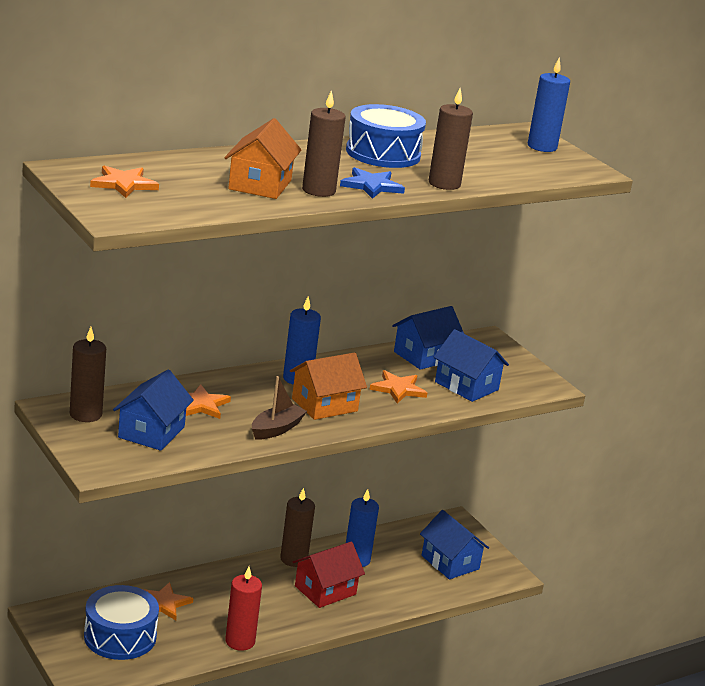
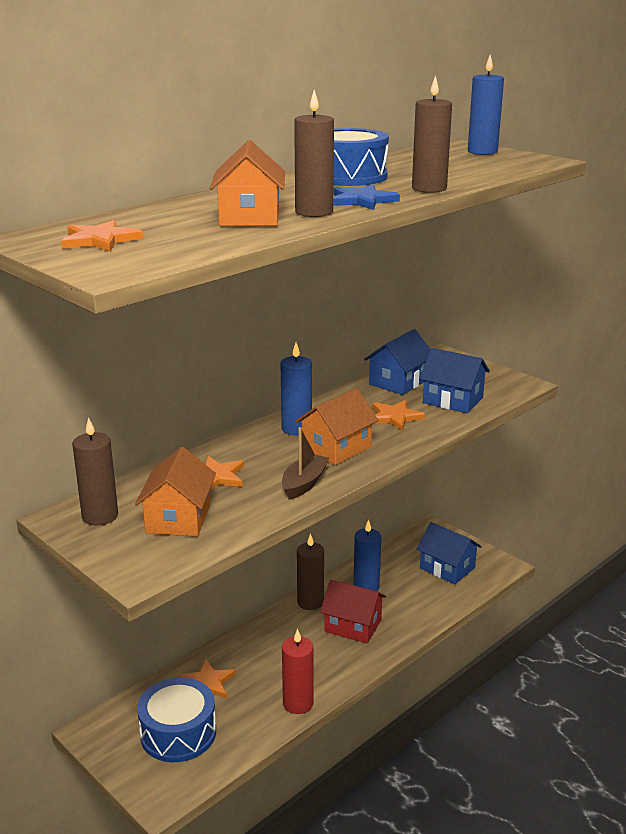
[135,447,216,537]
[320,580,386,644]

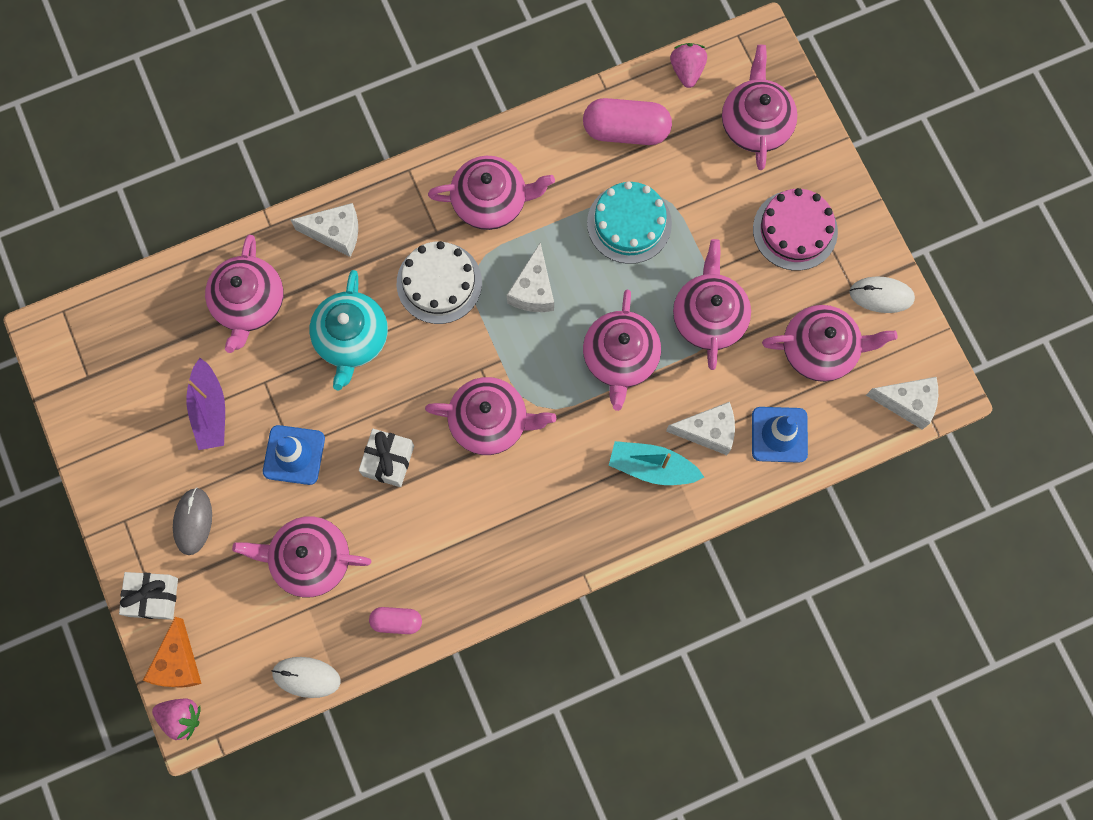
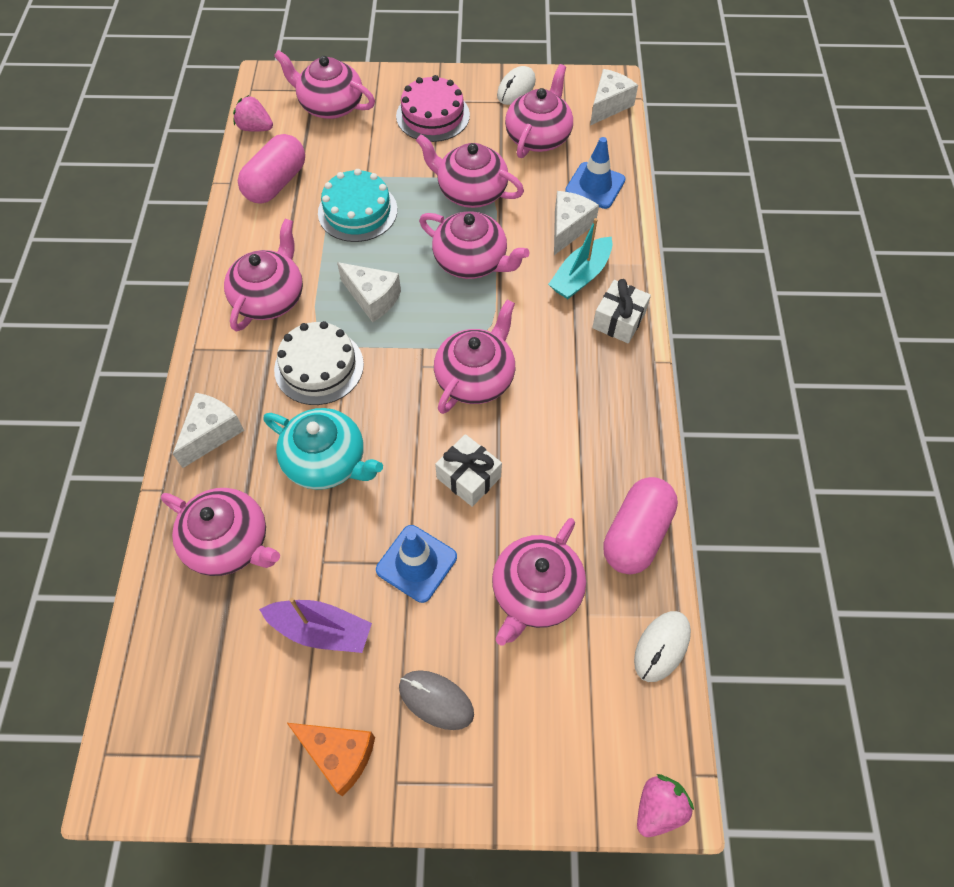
[287,723,375,796]
[592,279,651,343]
[603,477,678,575]

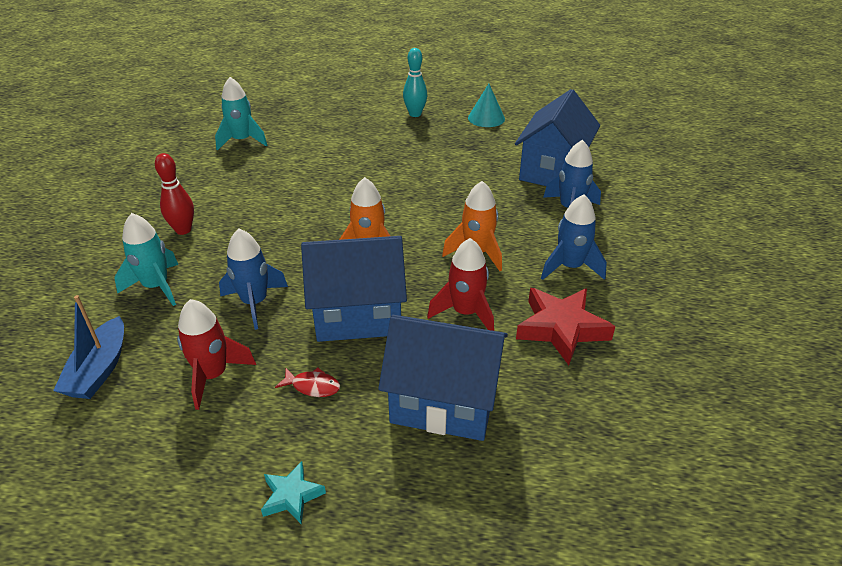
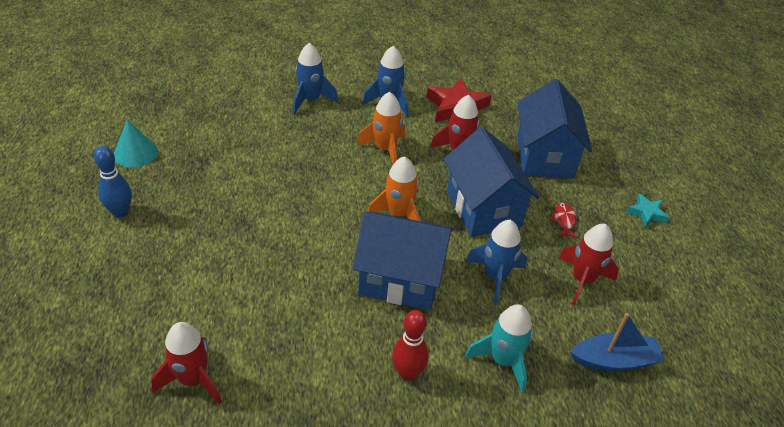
[94,146,132,218]
[151,322,222,404]
[353,212,453,310]

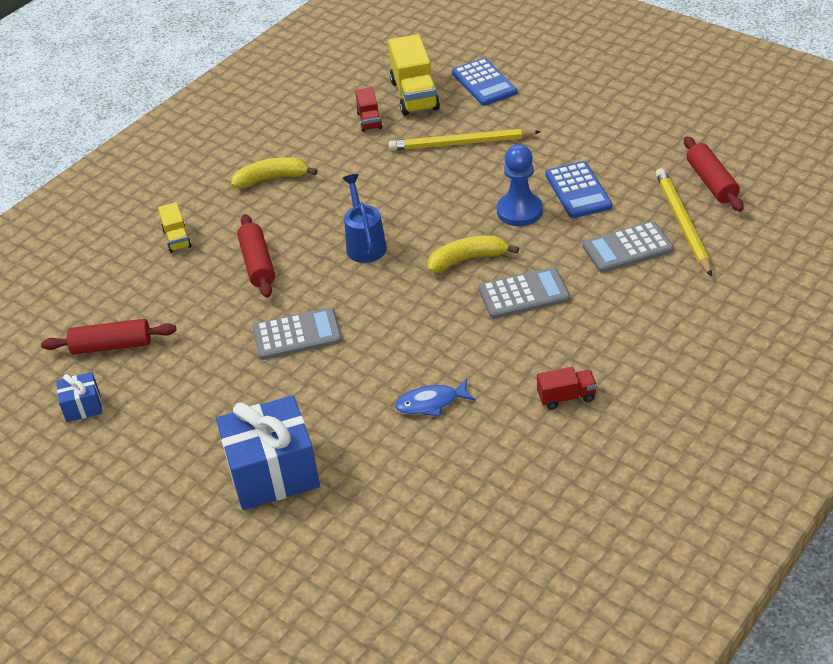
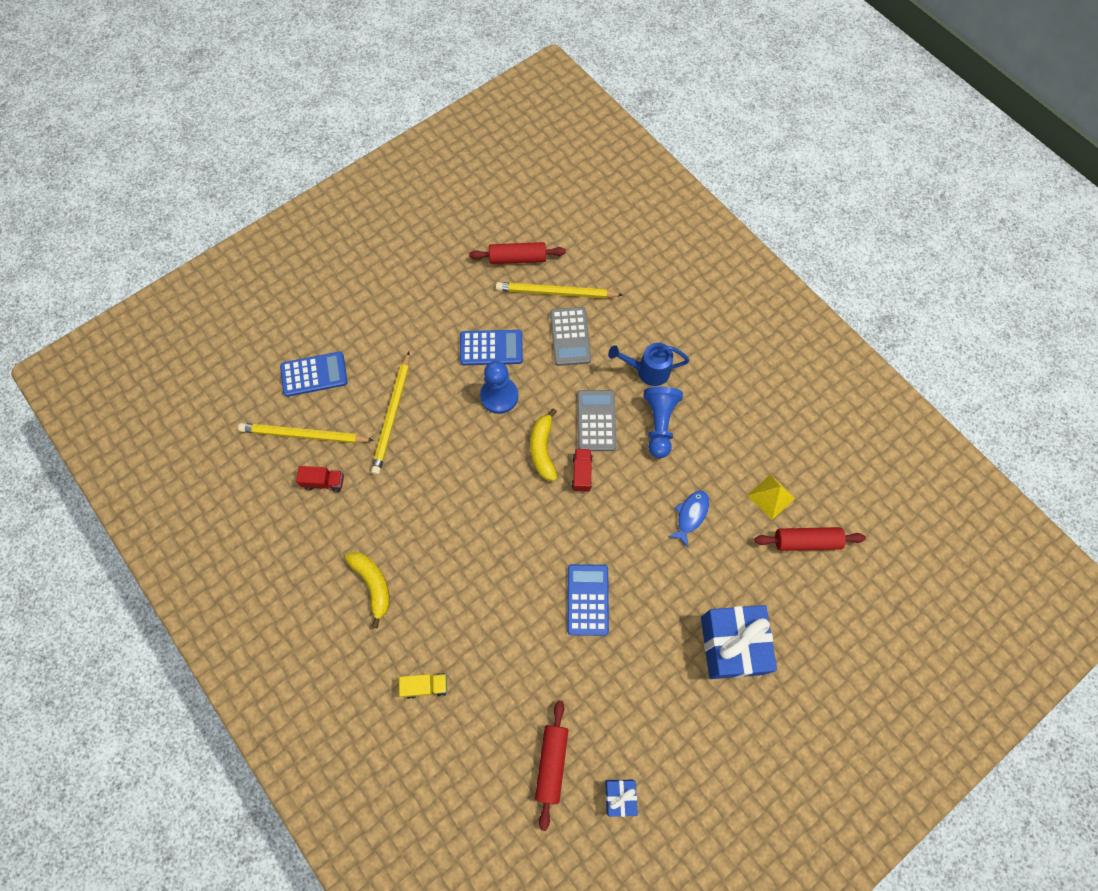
[238,423,374,443]
[345,552,390,628]
[567,564,609,636]
[572,449,593,492]
[608,343,690,386]
[643,387,683,458]
[668,490,709,548]
[747,474,795,520]
[754,527,866,551]

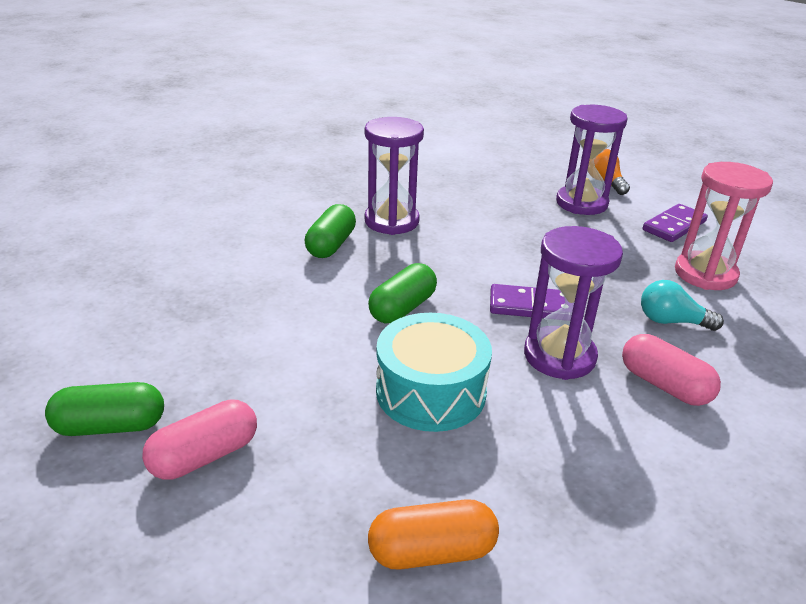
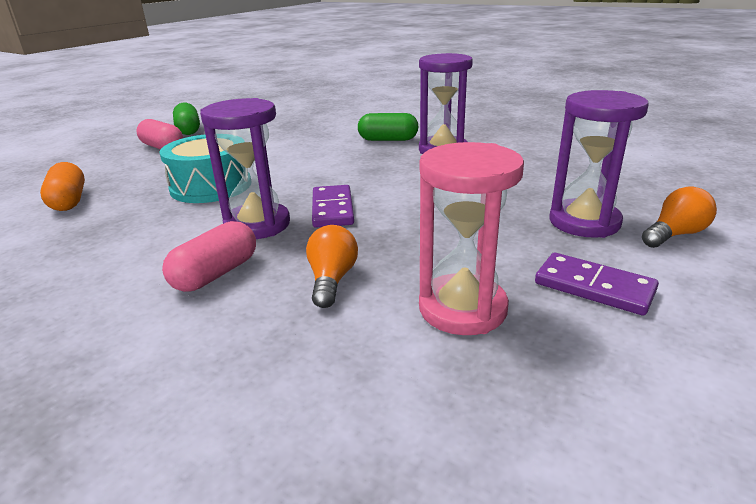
[306,225,358,308]
[368,263,437,323] (first image)

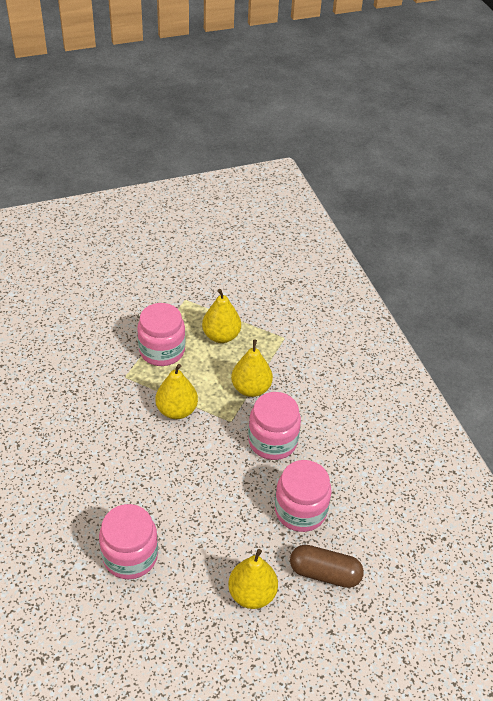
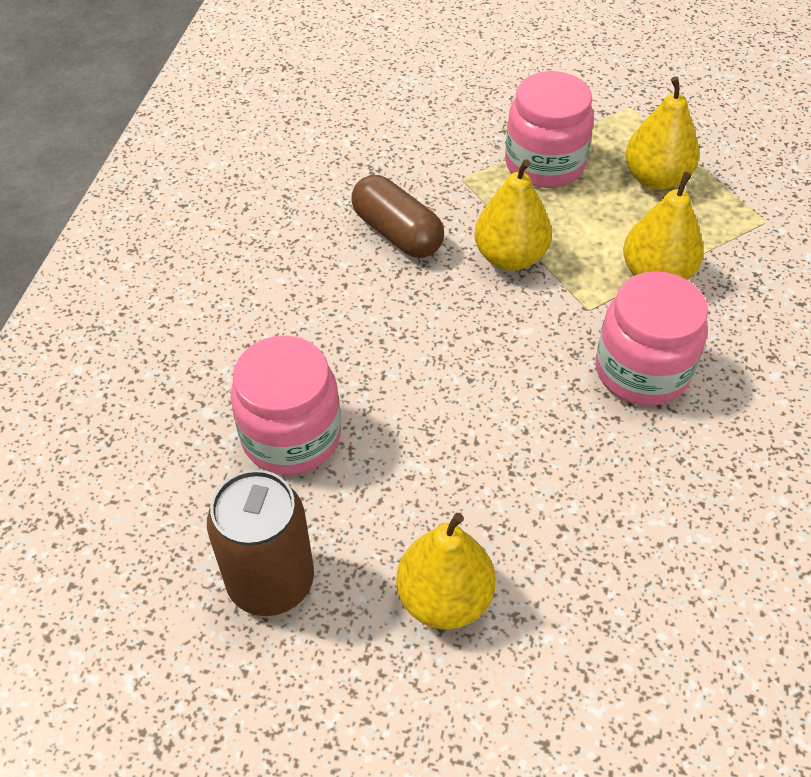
[207,470,314,616]
[351,175,444,258]
[275,460,332,532] (first image)

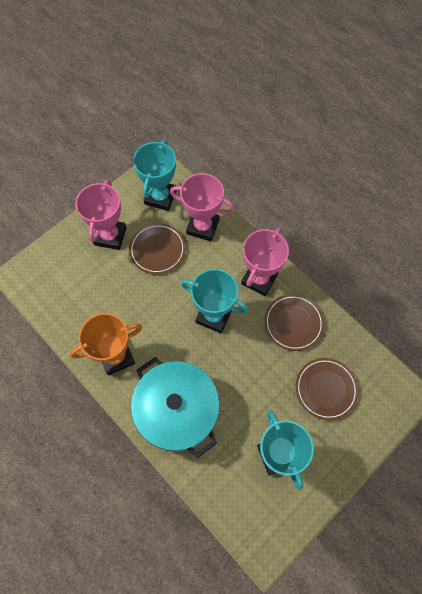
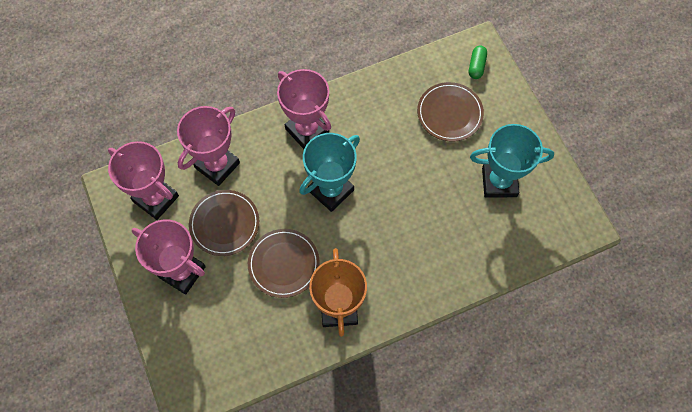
[108,141,179,220]
[248,229,320,298]
[469,46,487,79]
[131,357,220,458] (first image)

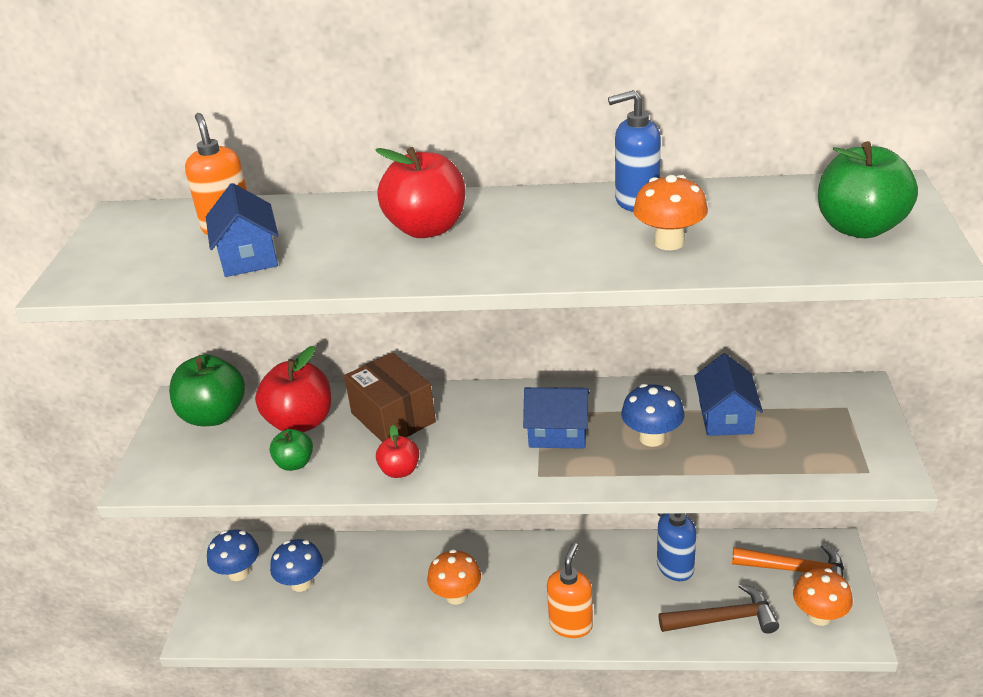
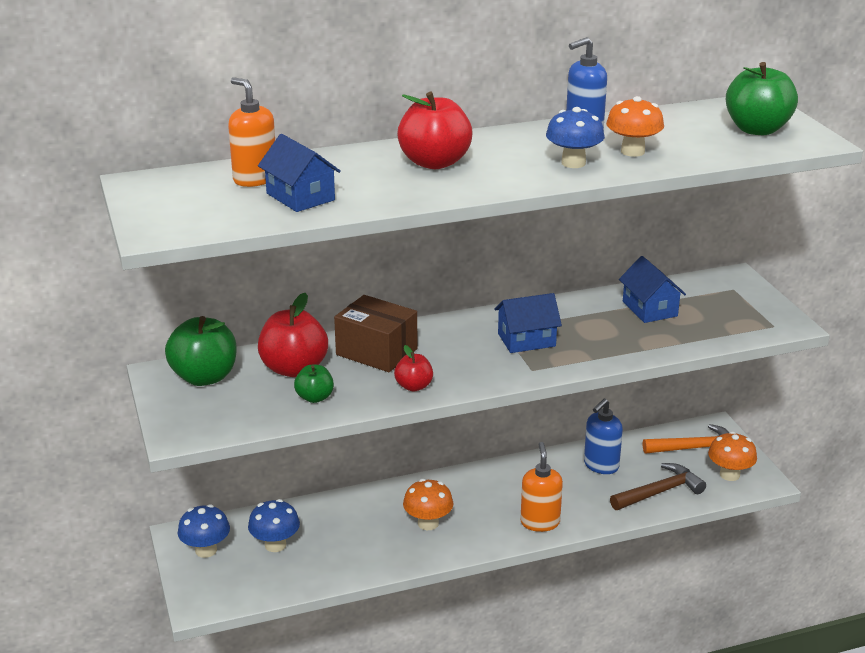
[546,107,605,168]

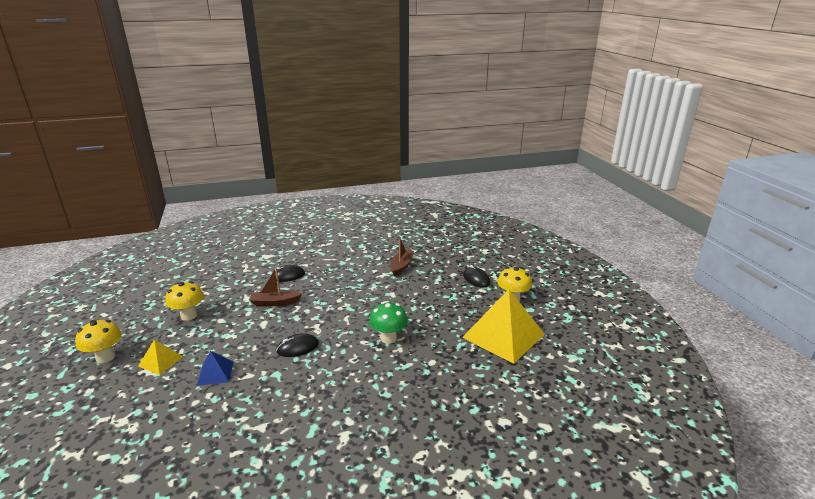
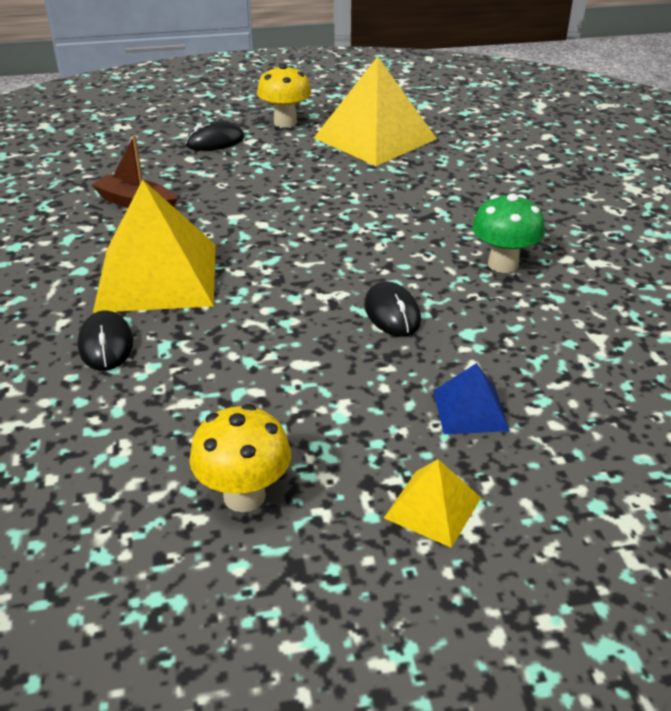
[93,180,216,313]
[472,194,545,273]
[76,320,122,363] (first image)
[249,268,302,307] (first image)

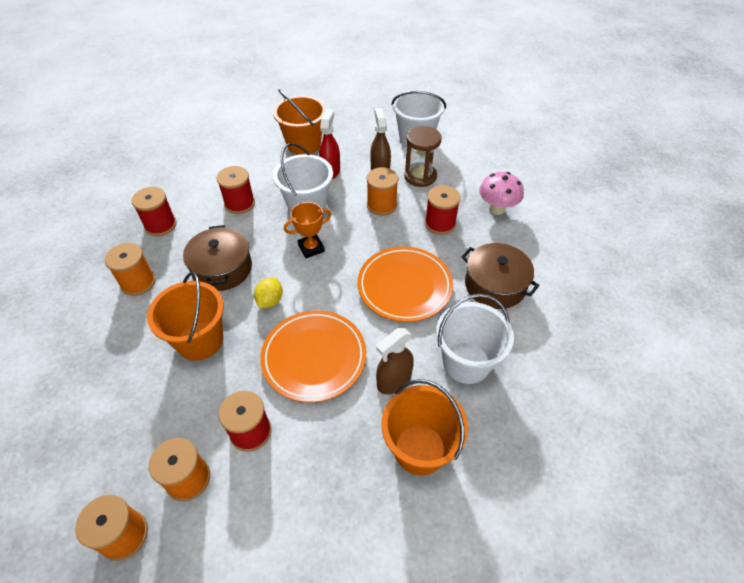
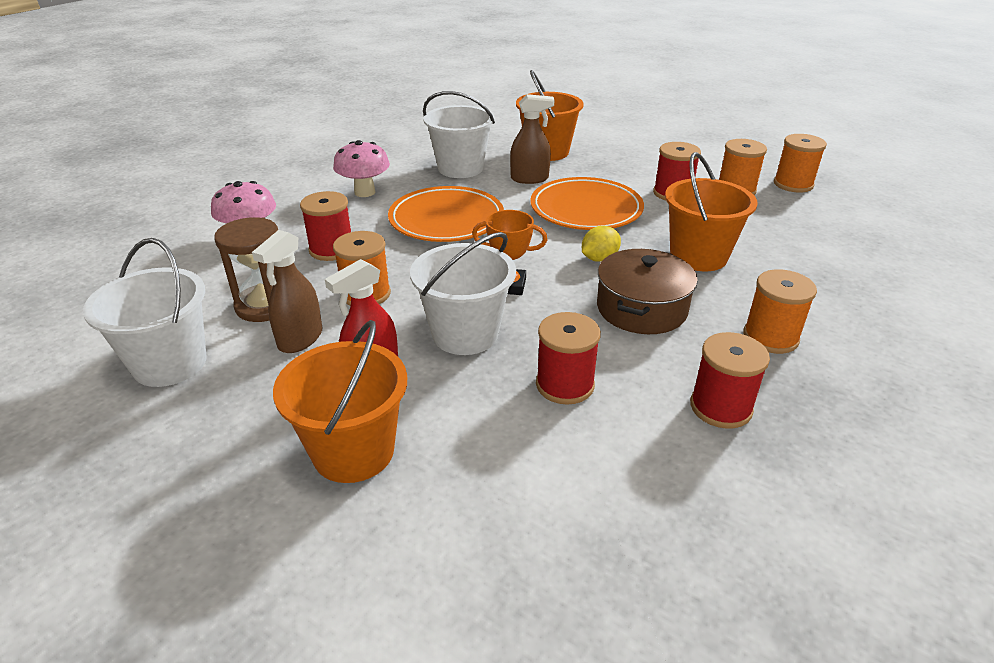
[333,140,390,197]

